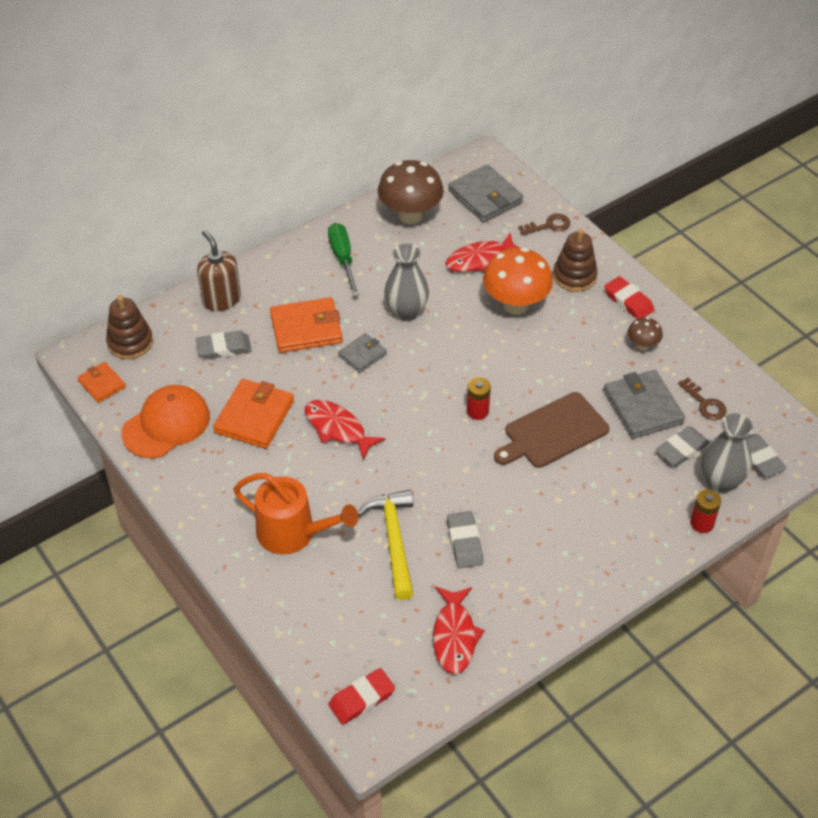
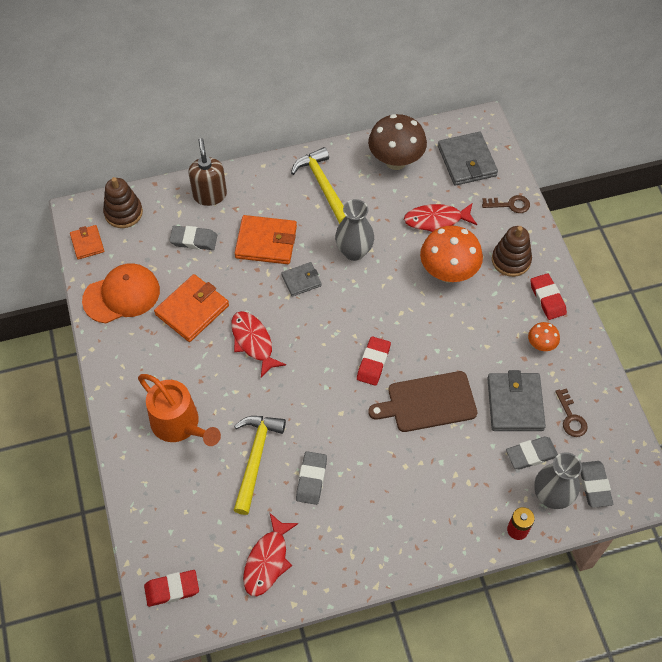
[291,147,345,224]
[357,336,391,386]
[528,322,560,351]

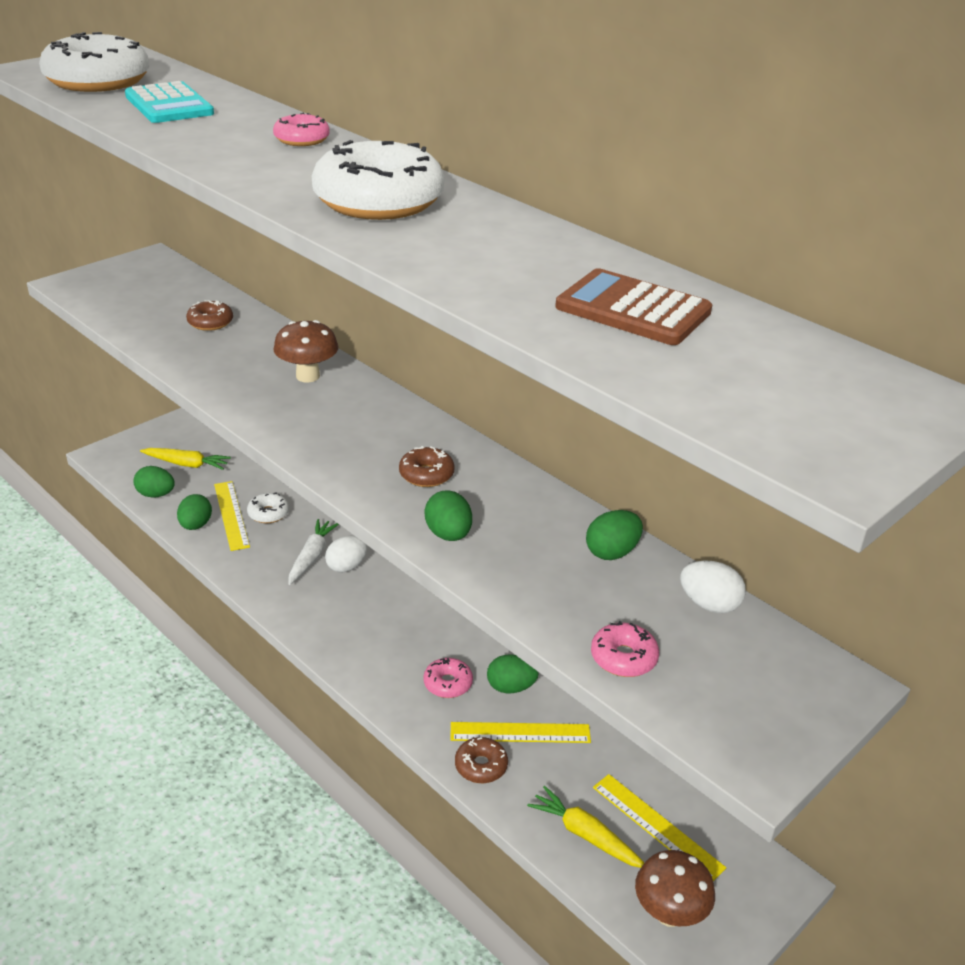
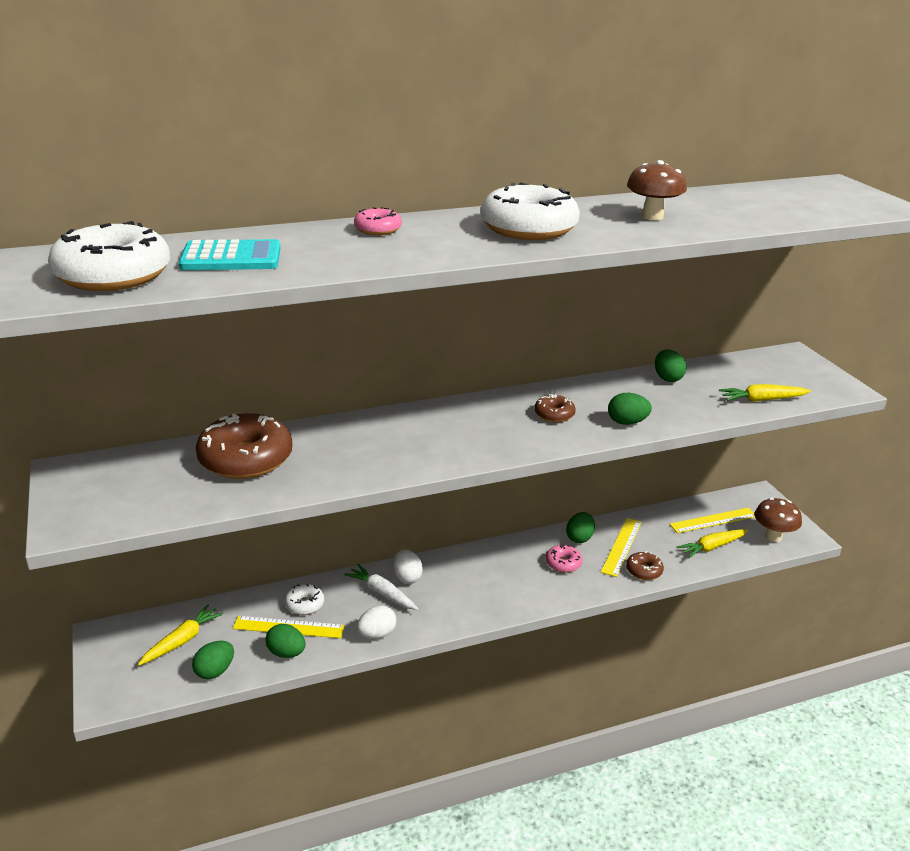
[196,413,292,479]
[357,605,397,639]
[627,160,687,220]
[719,384,811,402]
[555,268,712,345] (first image)

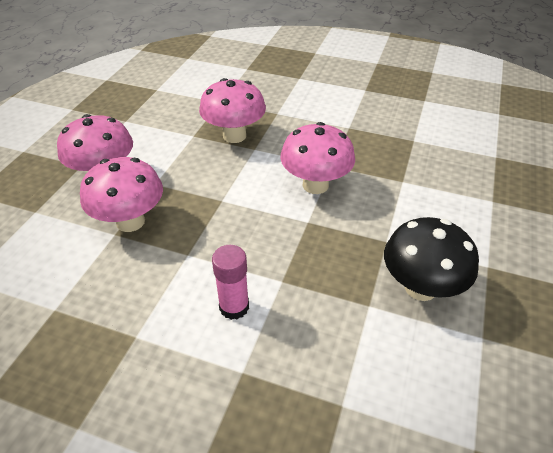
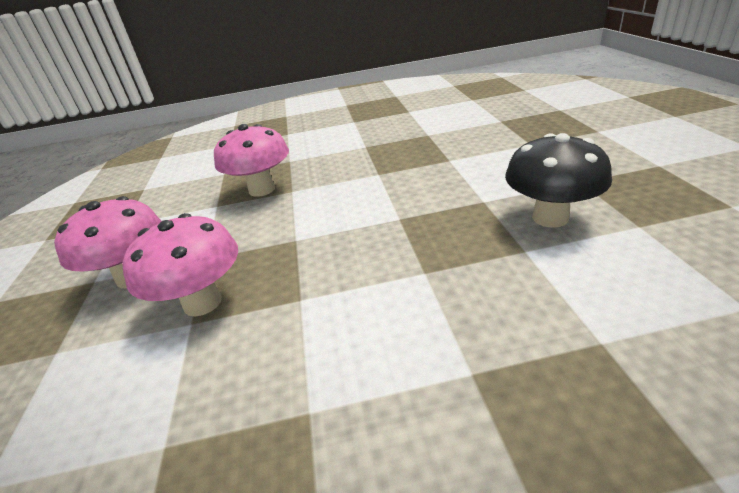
[212,245,249,320] (first image)
[280,122,355,194] (first image)

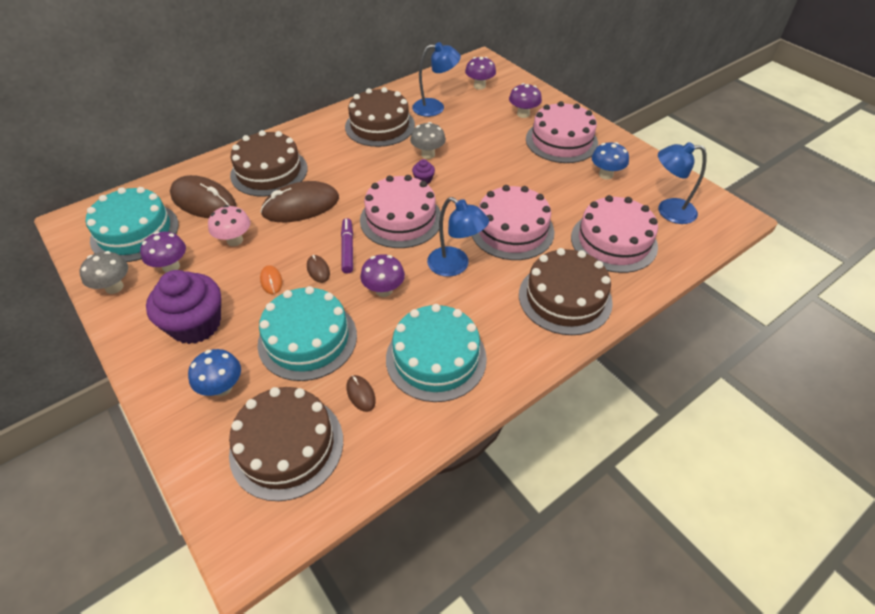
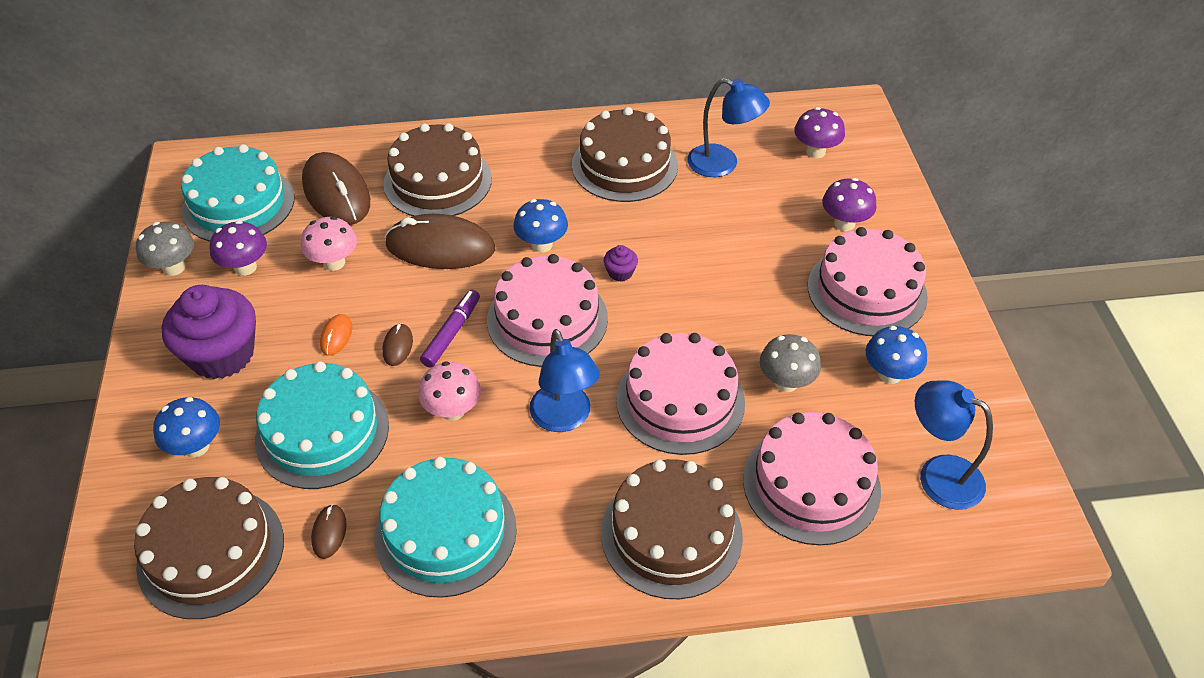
[418,361,481,421]
[513,199,568,253]
[760,334,821,392]

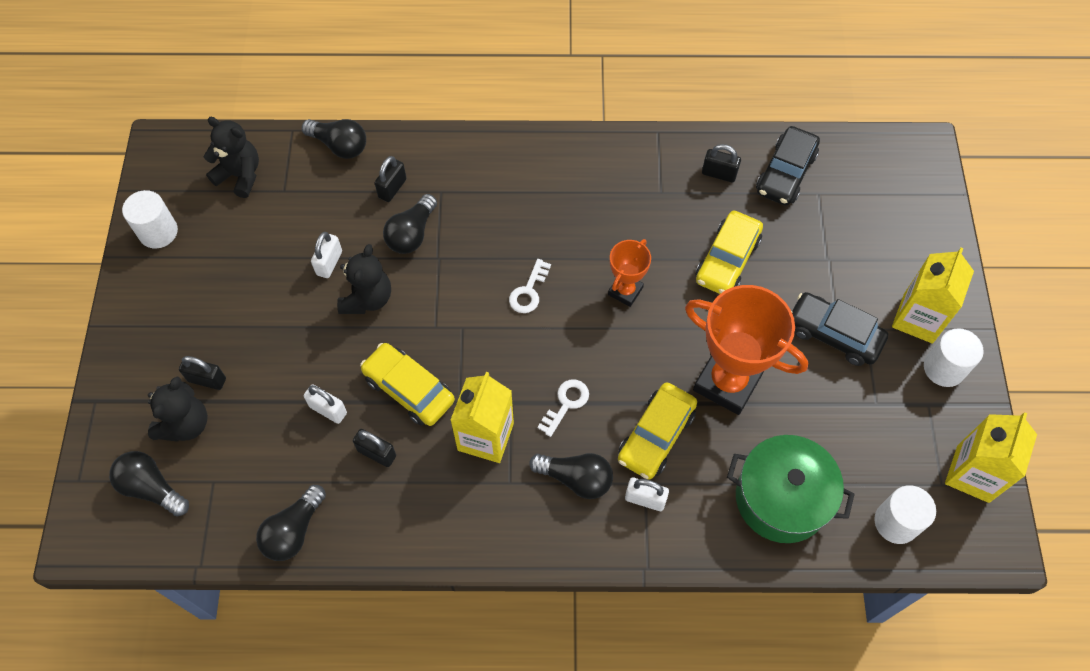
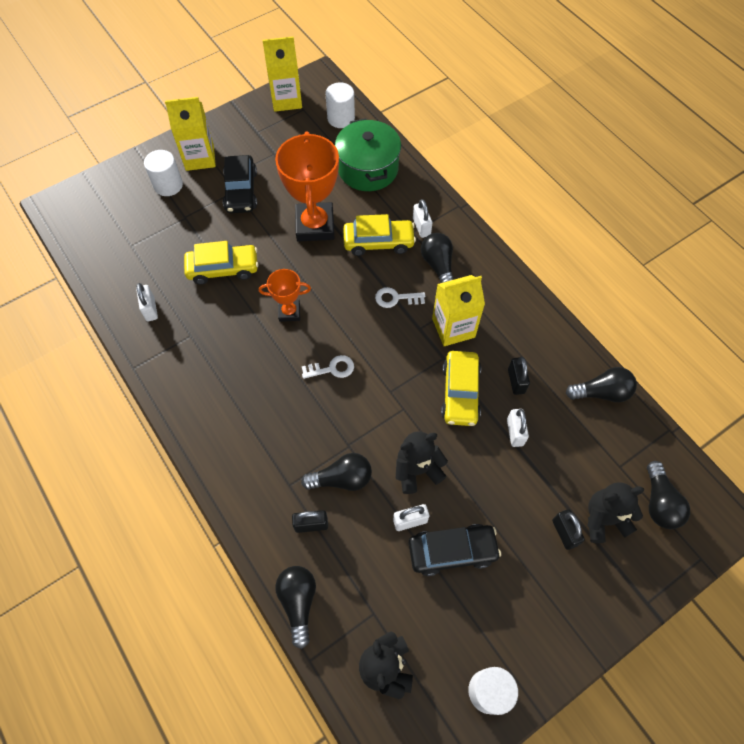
[136,283,158,321]
[144,150,183,196]
[408,524,501,576]

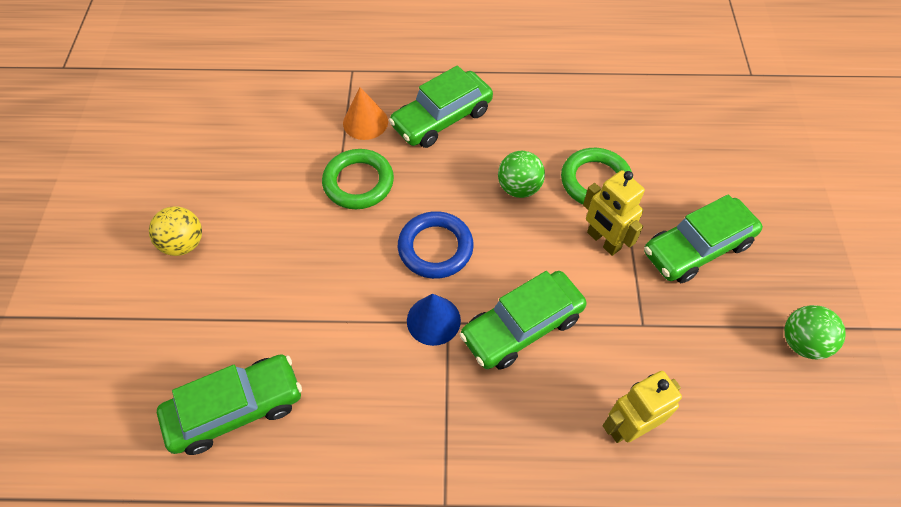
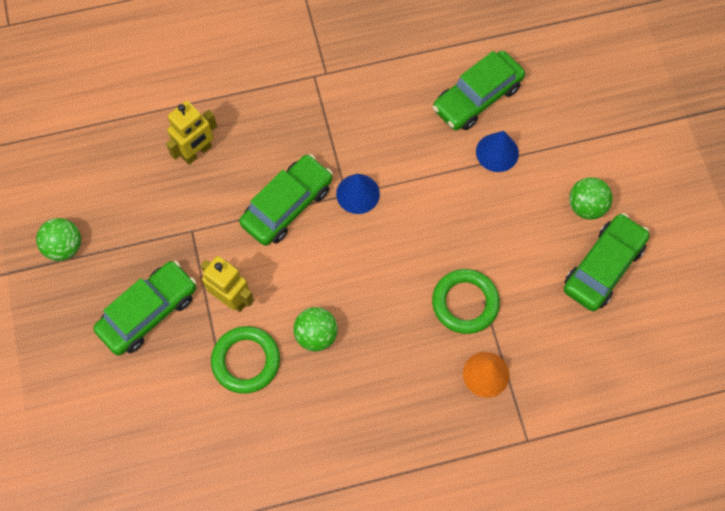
[476,131,519,172]
[564,213,650,311]
[569,177,612,220]
[398,211,474,279] (first image)

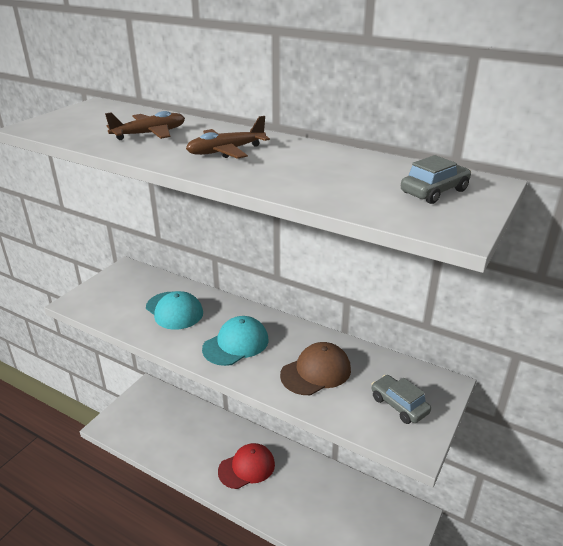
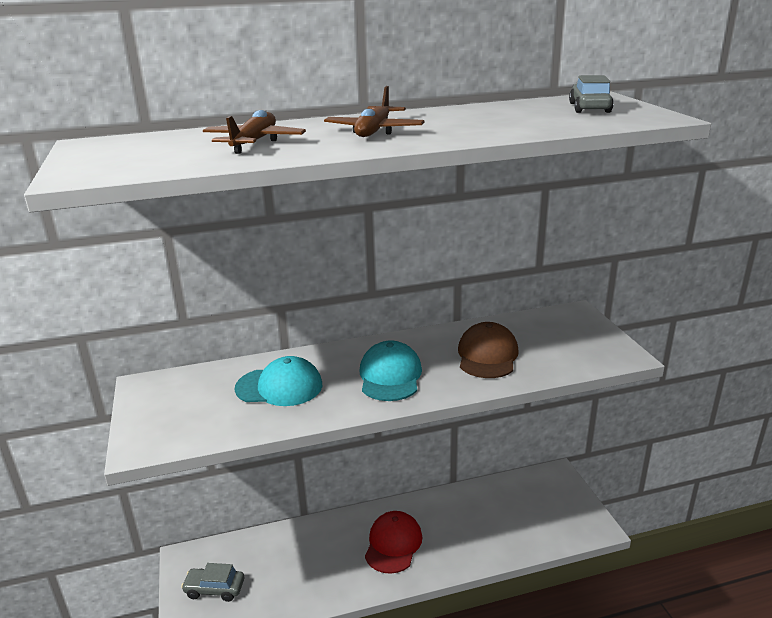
[181,563,244,602]

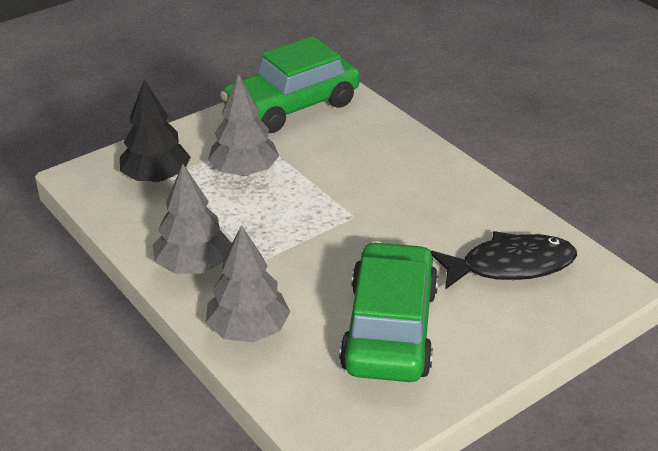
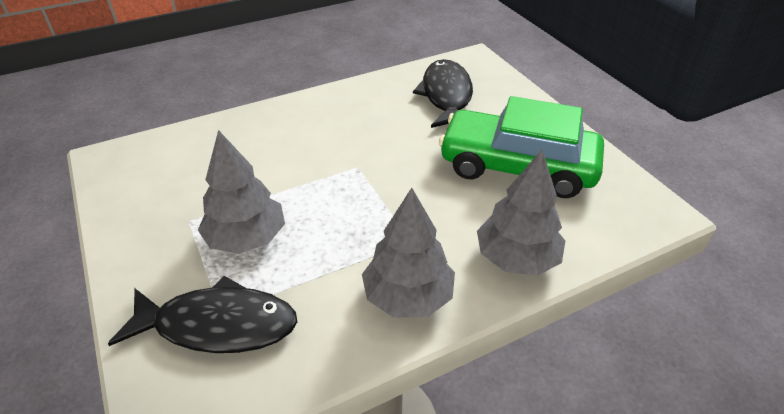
[108,276,297,353]
[220,36,360,133] (first image)

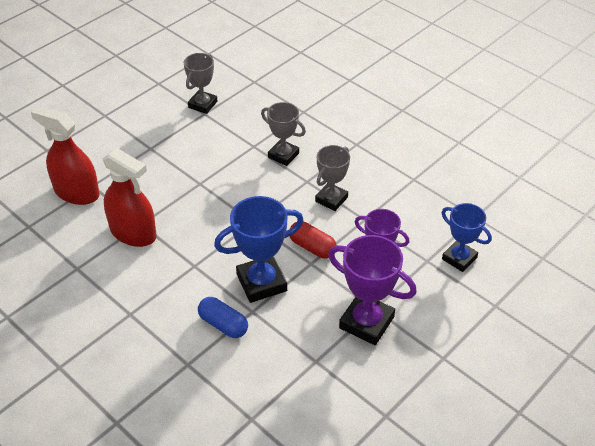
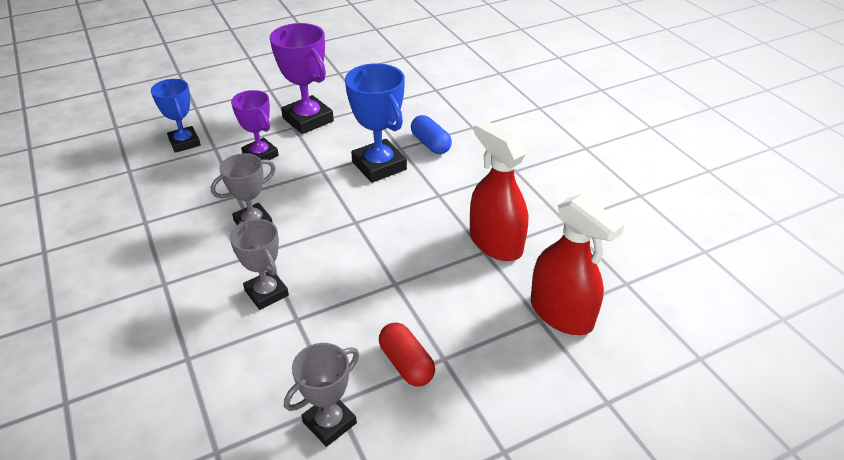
[345,63,407,183]
[379,322,435,386]

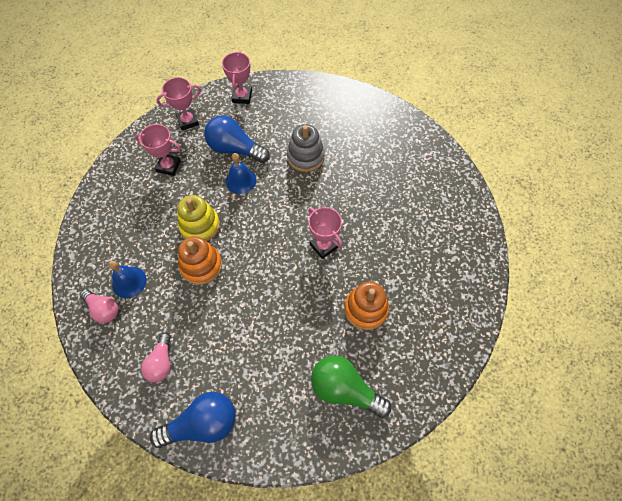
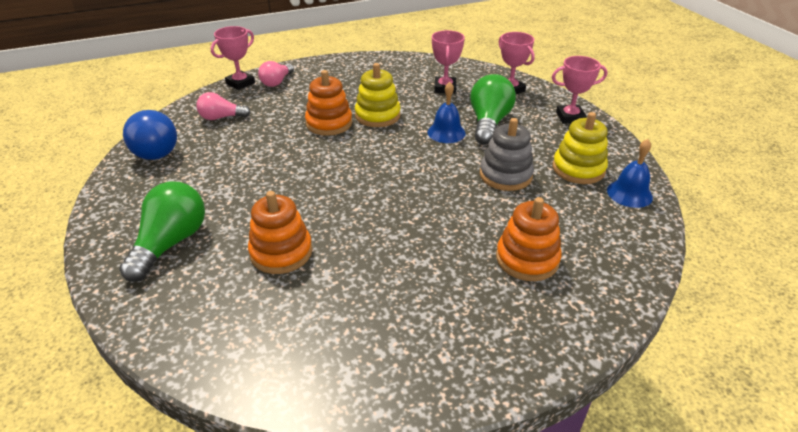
[211,26,255,90]
[470,74,516,145]
[496,197,562,281]
[553,112,608,184]
[607,139,653,208]

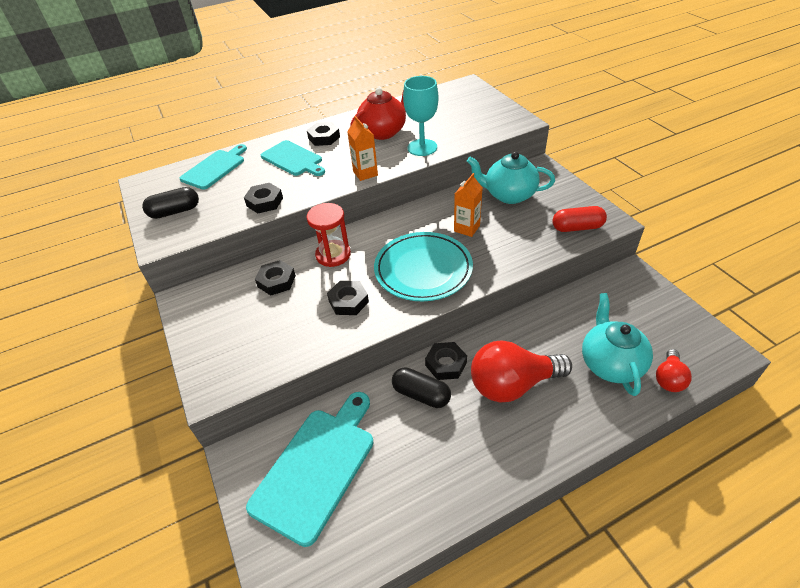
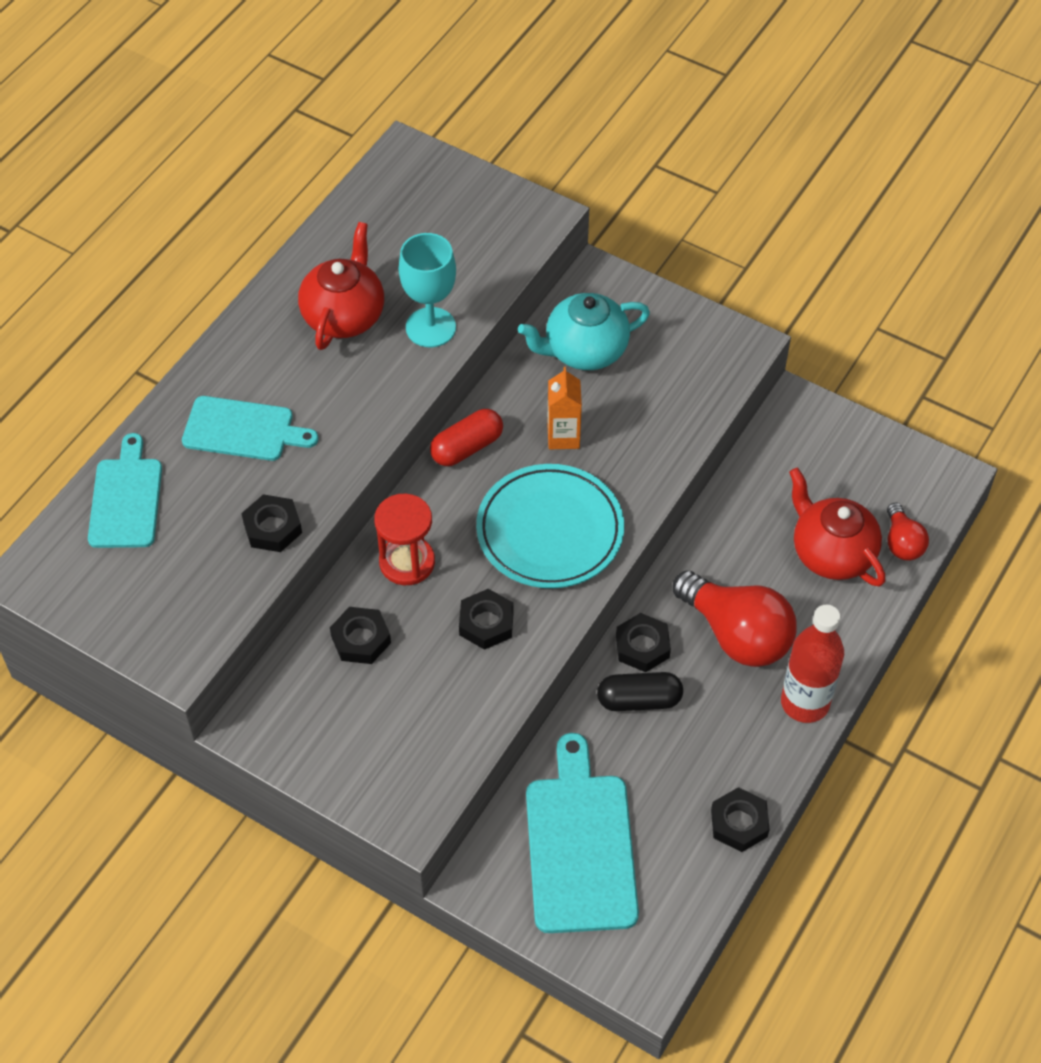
[430,409,503,466]
[673,570,796,667]
[711,787,770,852]
[781,605,844,723]
[789,468,885,587]
[142,187,199,219] (first image)
[347,116,378,181] (first image)

